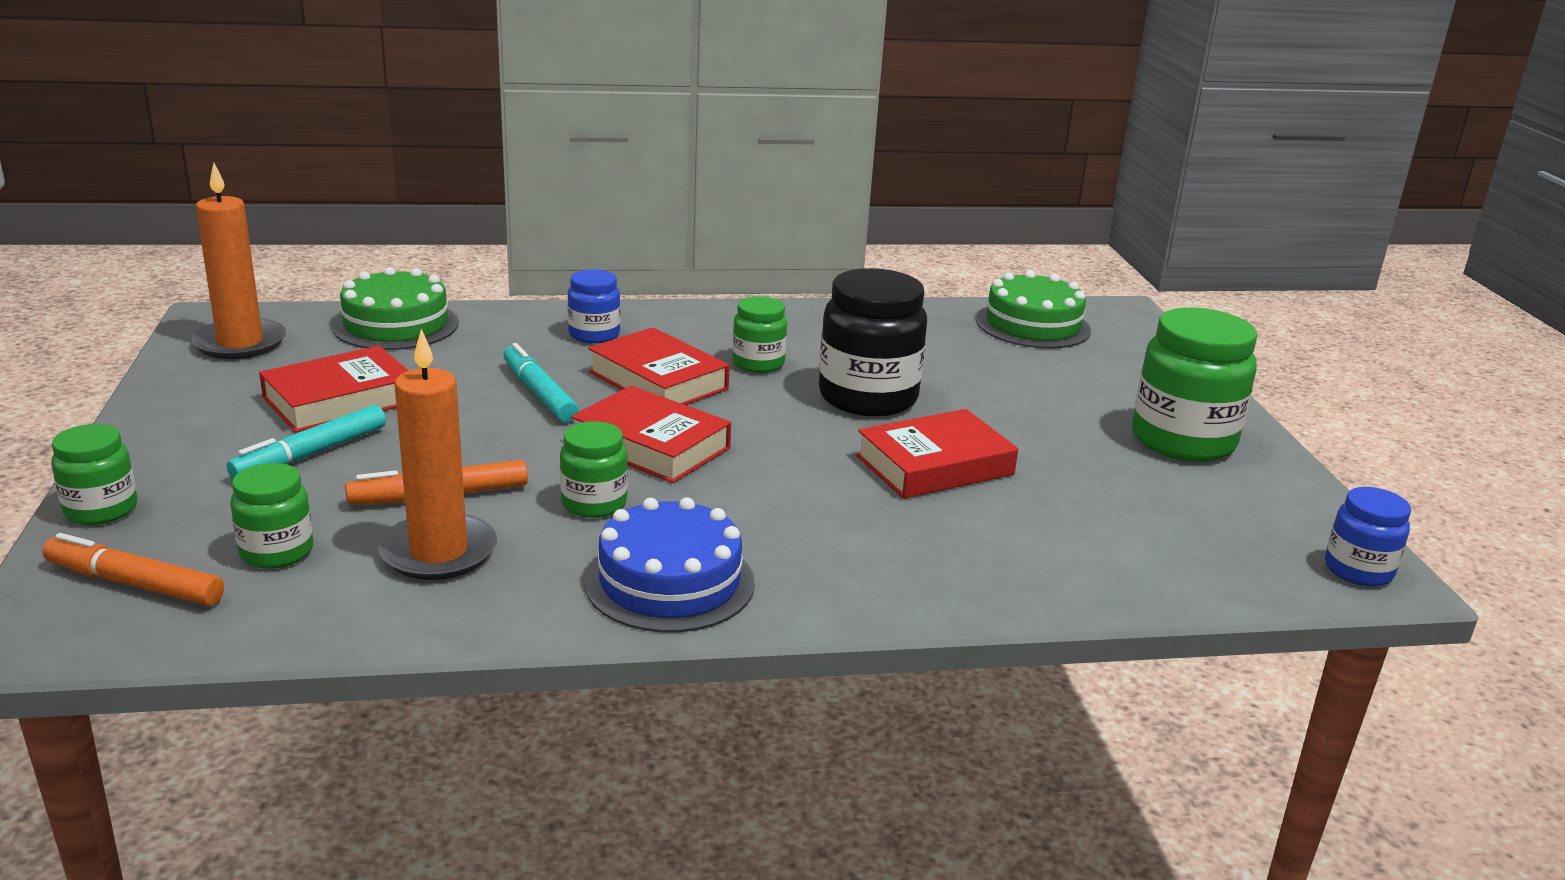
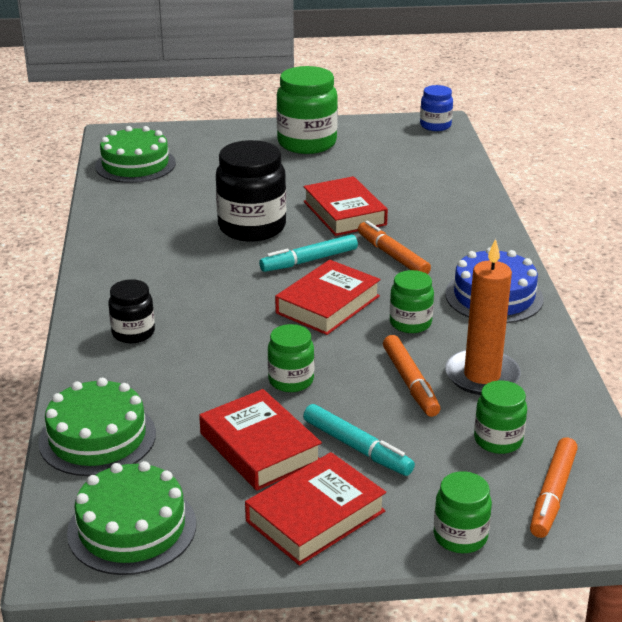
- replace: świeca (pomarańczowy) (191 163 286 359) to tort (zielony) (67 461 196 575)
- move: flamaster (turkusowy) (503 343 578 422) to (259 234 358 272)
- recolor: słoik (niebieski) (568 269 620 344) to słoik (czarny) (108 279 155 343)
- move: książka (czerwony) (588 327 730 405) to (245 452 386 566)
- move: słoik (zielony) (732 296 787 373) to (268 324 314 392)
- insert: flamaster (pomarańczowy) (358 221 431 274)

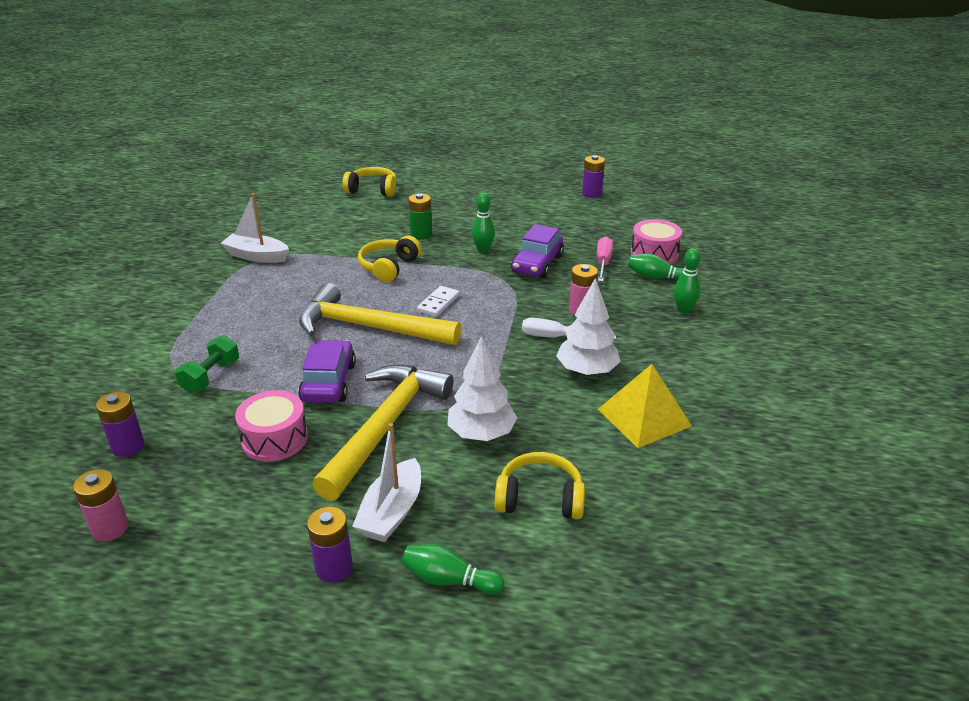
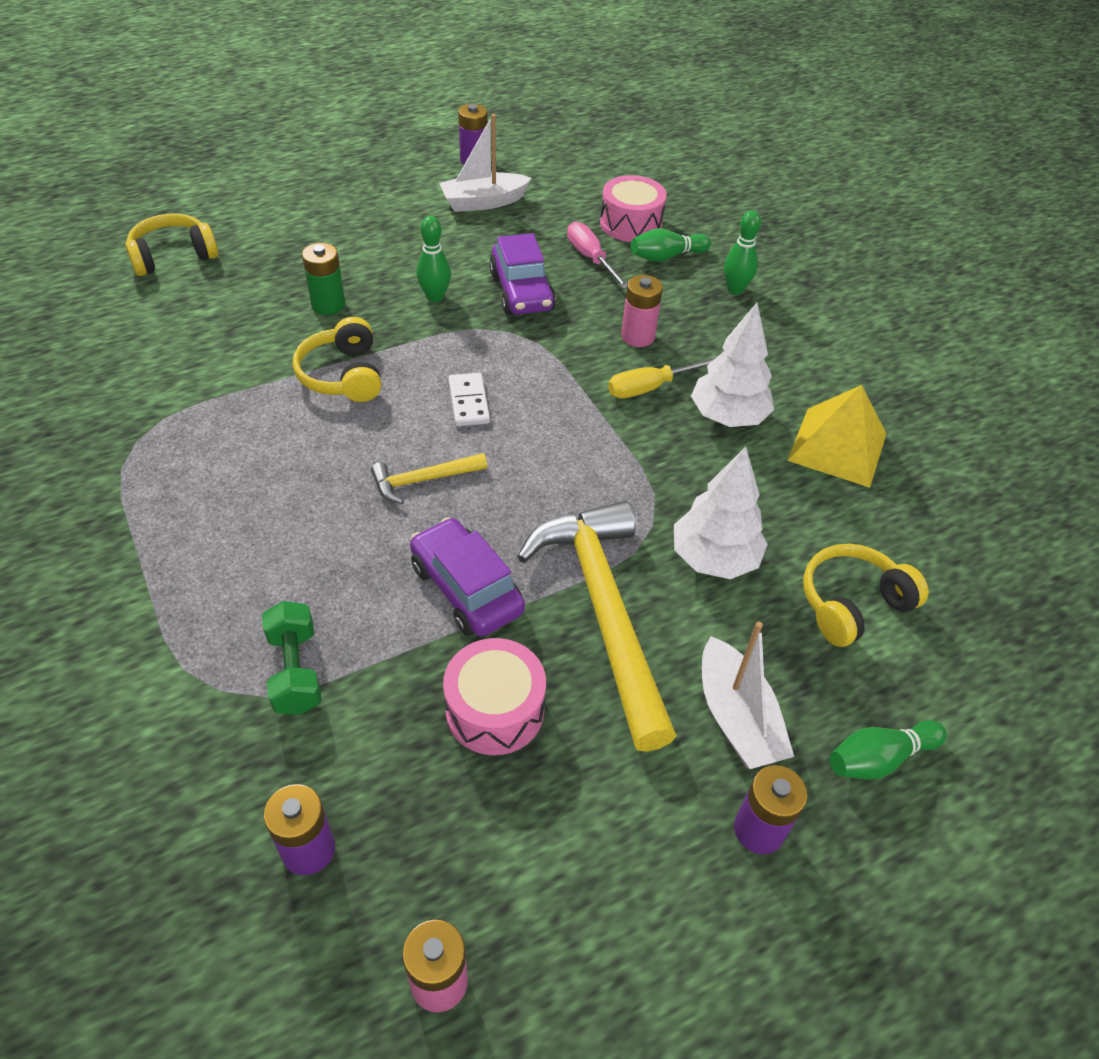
- move: łódka (biały) (221 193 289 263) to (439 114 531 212)
- resize: młotek (żółty) (299 283 461 345) = (371 453 487 504) x0.46
- recolor: śrubokręt (biały) (522 318 616 340) to śrubokręt (żółty) (608 357 716 399)

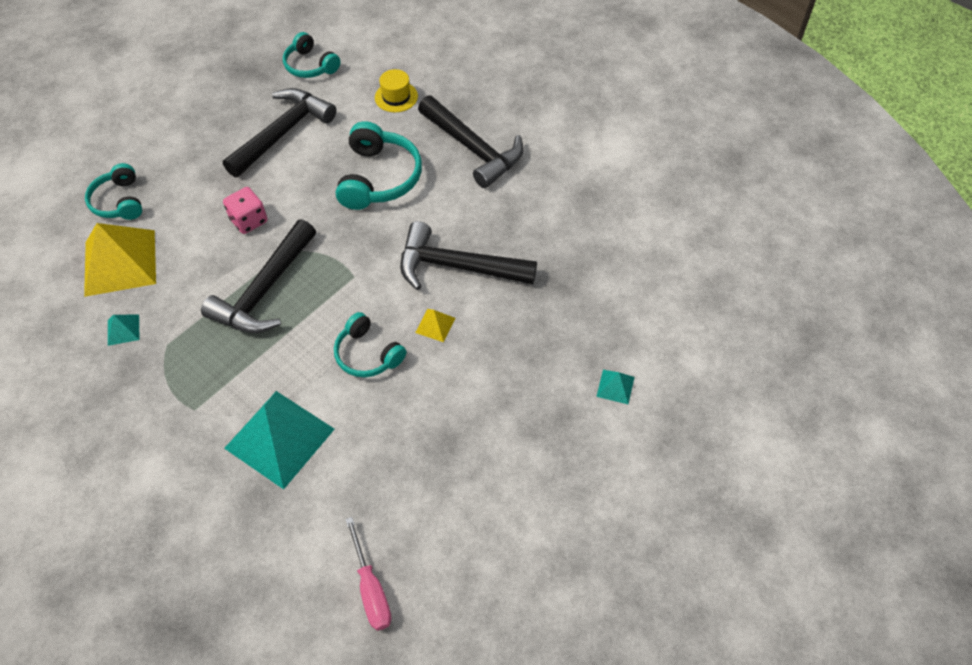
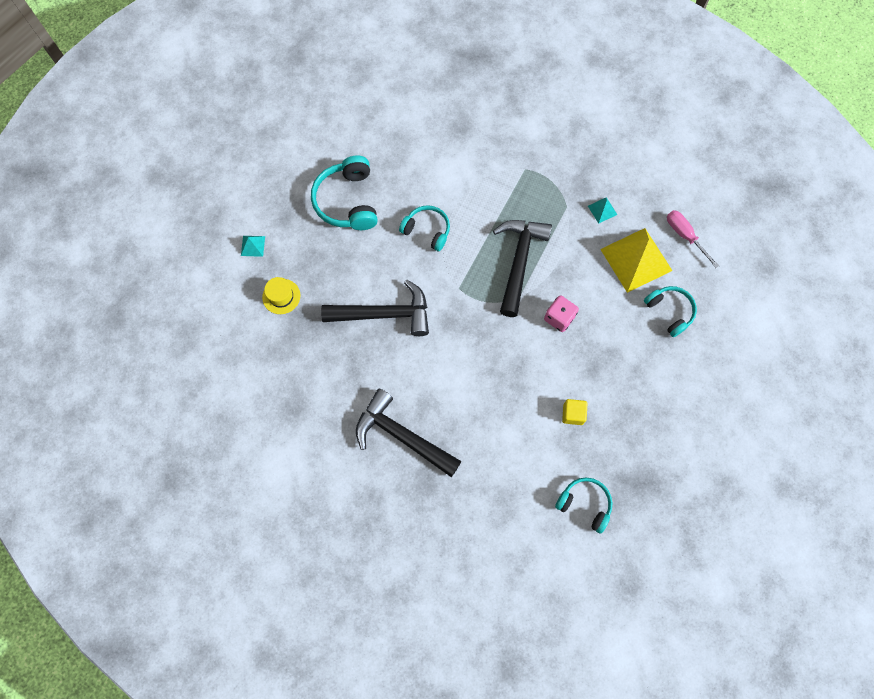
- replace: młotek (czarny) (223 88 337 177) to sześcian (żółty) (562 399 587 425)
- delete: piramida (turkusowy) (224 391 335 489)
- move: słuchawki (turkusowy) (336 121 422 210) to (311 155 378 230)
- move: śrubokręt (różowy) (345 517 392 631) to (667 210 719 268)
- move: kapelusz (żółty) (375 69 418 112) to (262 277 301 314)
- delete: piramida (żółty) (415 309 456 342)

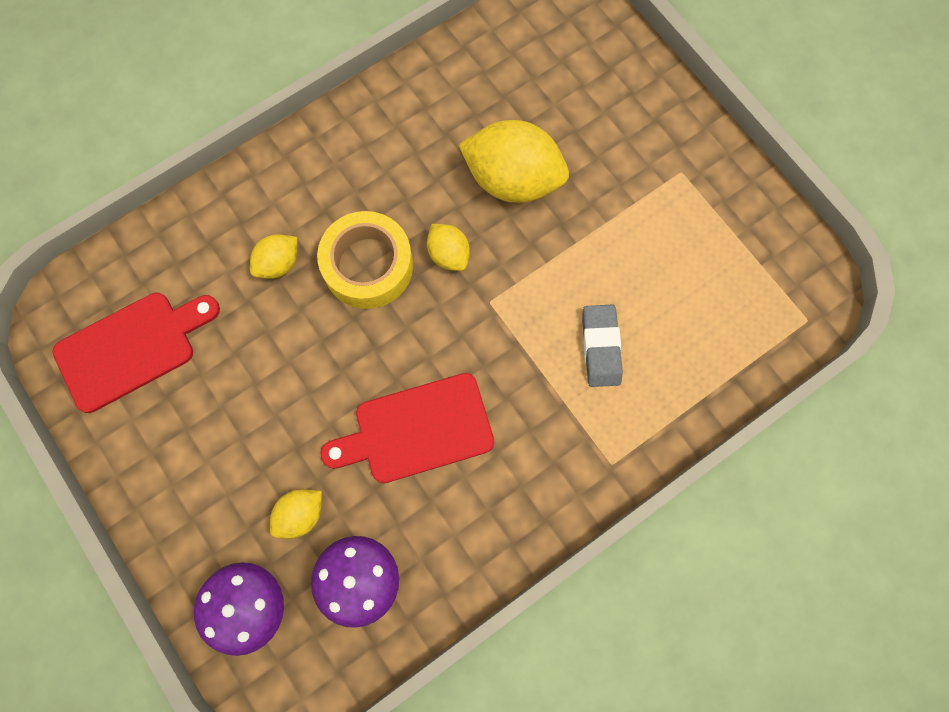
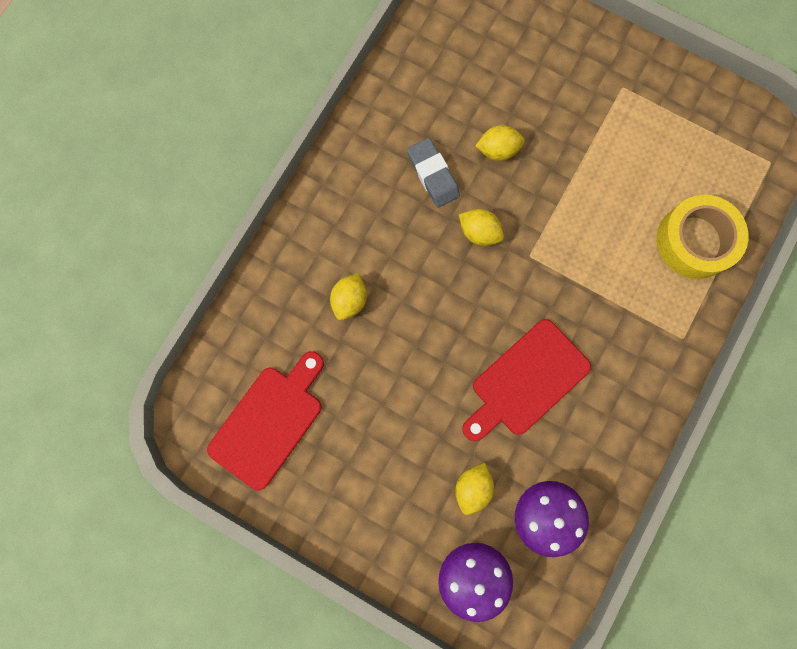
- move: taśma klejąca (żółty) (317 211 413 309) to (657 195 749 279)
- resize: cytryna (żółty) (458 120 569 203) = (475 125 525 161) x0.51
- move: gumka do mazania (szary) (582 304 623 387) to (407 138 460 207)

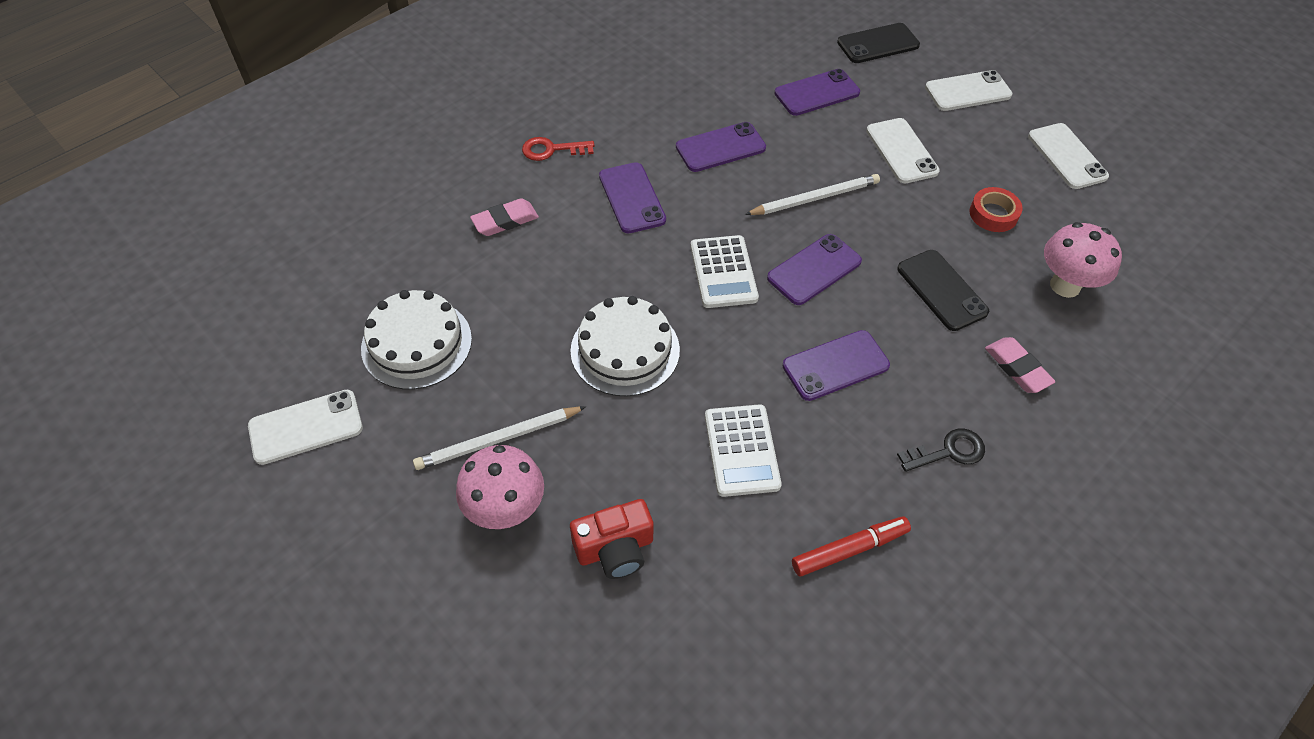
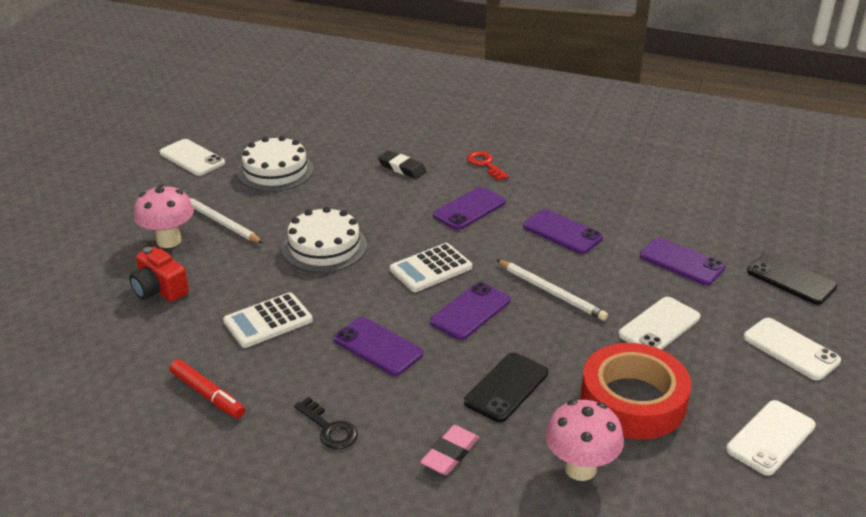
- recolor: gumka do mazania (różowy) (470 198 539 236) to gumka do mazania (czarny) (378 151 427 179)
- rotate: telefon (fioletowy) (767 234 862 305) = (430 282 510 340) 75 degrees counterclockwise
- resize: taśma klejąca (czerwony) (969 187 1023 232) = (580 343 691 439) x2.09

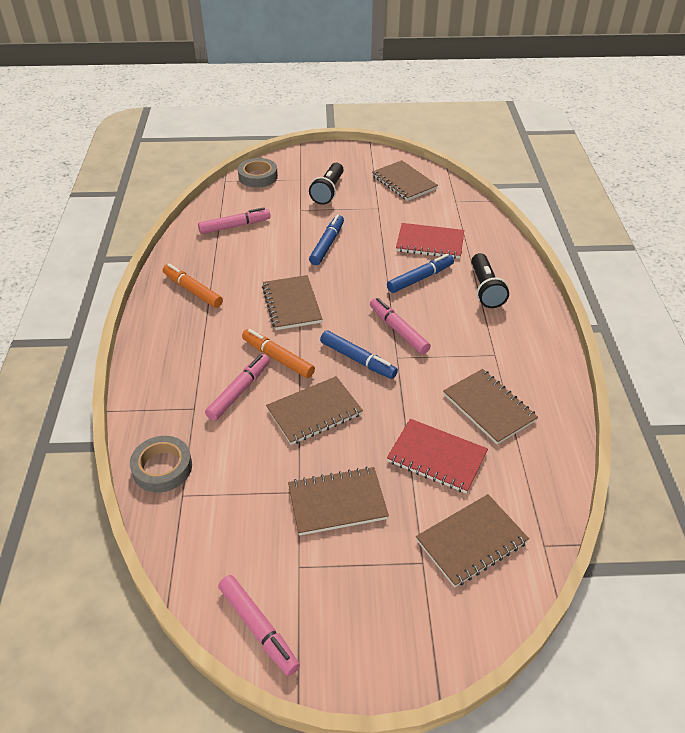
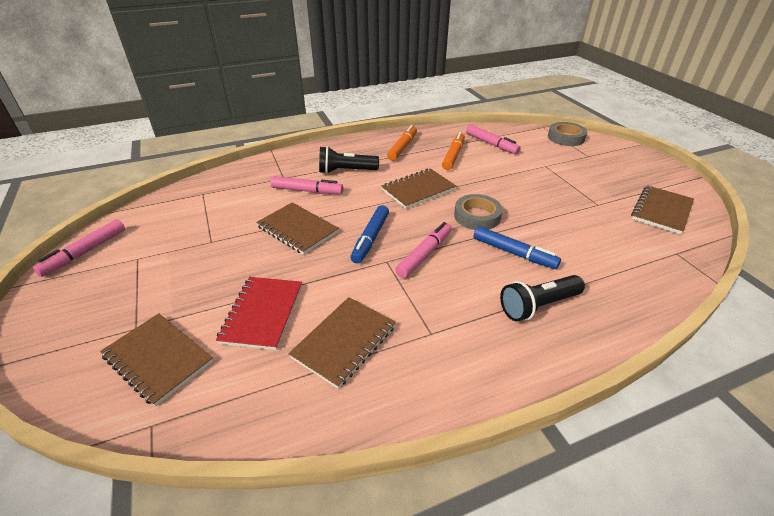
- move: taśma klejąca (szary) (130 436 192 493) to (454 194 503 230)
- move: flamaster (pomarańczowy) (242 329 315 378) to (442 132 465 170)
- delete: zeszyt (brązowy) (288 467 389 536)
- move: latarka (czarny) (309 163 344 205) to (319 146 379 174)
- delete: flamaster (niebieski) (309 215 344 265)
- delete: zeszyt (czerwony) (396 223 464 259)

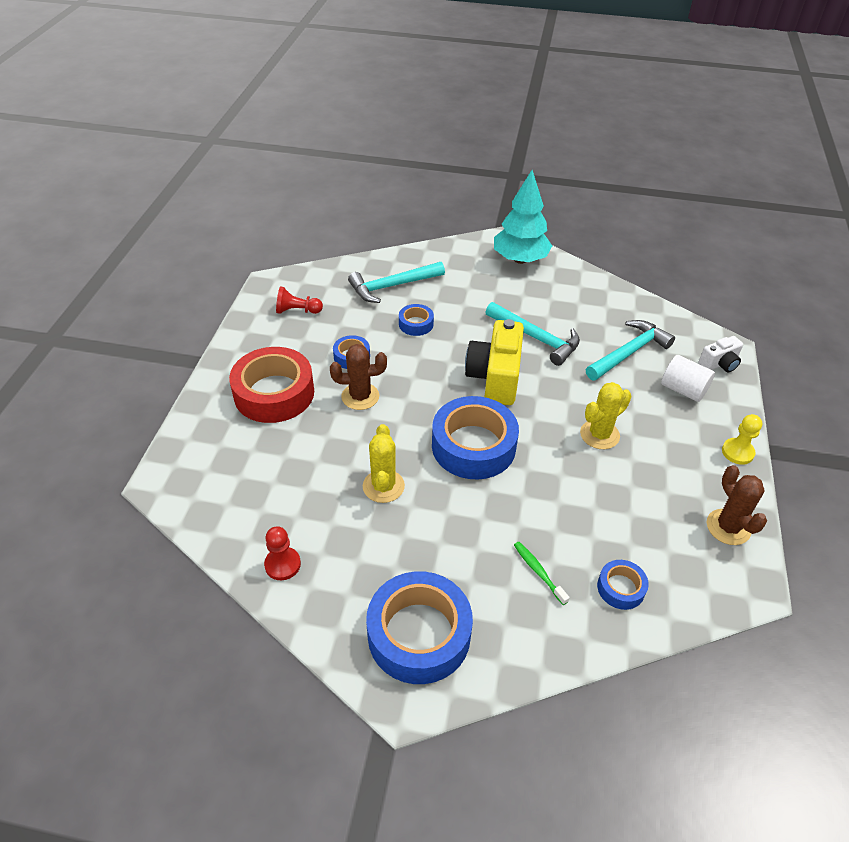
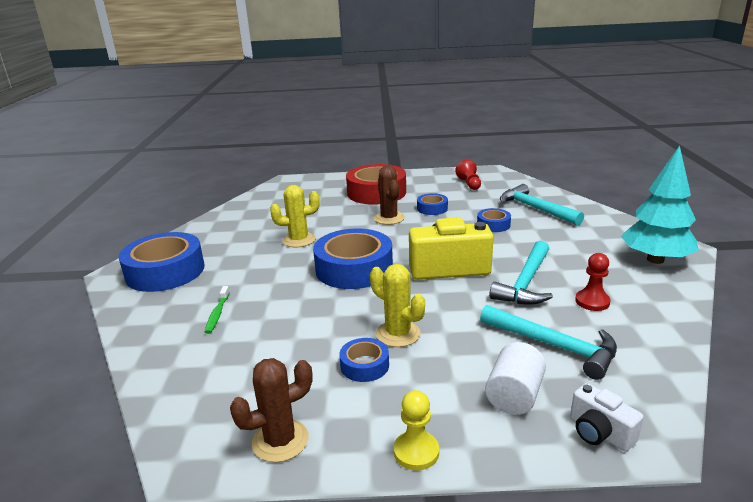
- move: pionek (czerwony) (264 526 301 580) to (575 253 611 311)
- rotate: szczoteczka do zębów (zielony) (514 542 570 605) = (205 286 230 334) 135 degrees clockwise
- move: taśma klejąca (niebieski) (597 560 649 610) to (340 338 389 382)

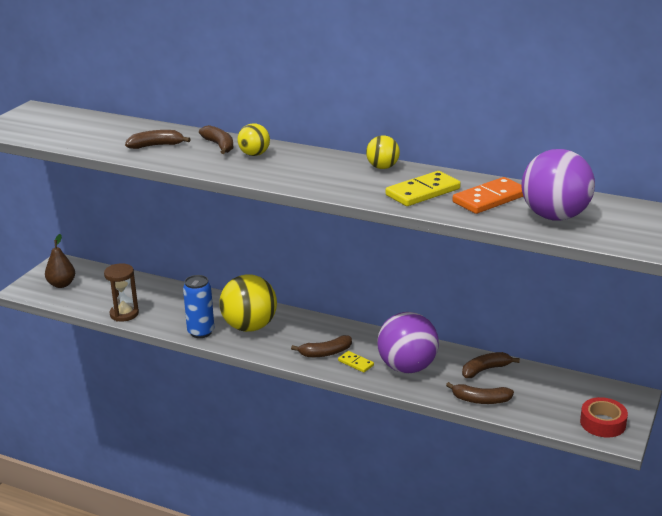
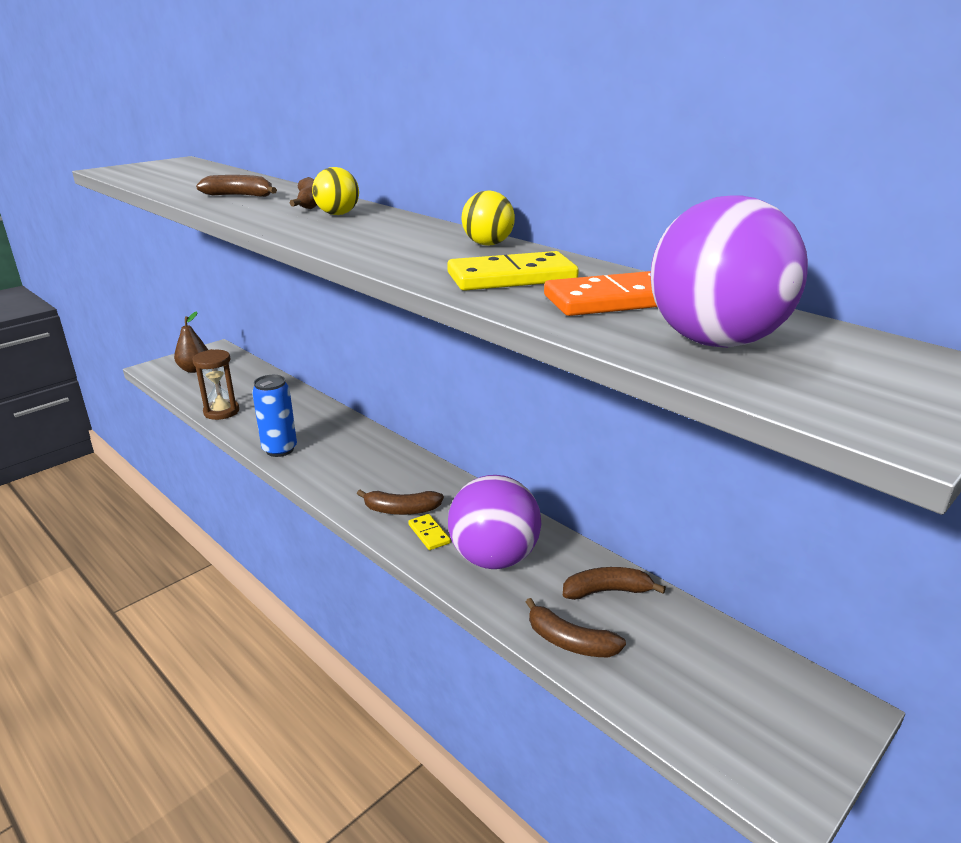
- delete: piłka (żółty) (220 274 277 332)
- delete: taśma klejąca (czerwony) (580 397 628 438)

